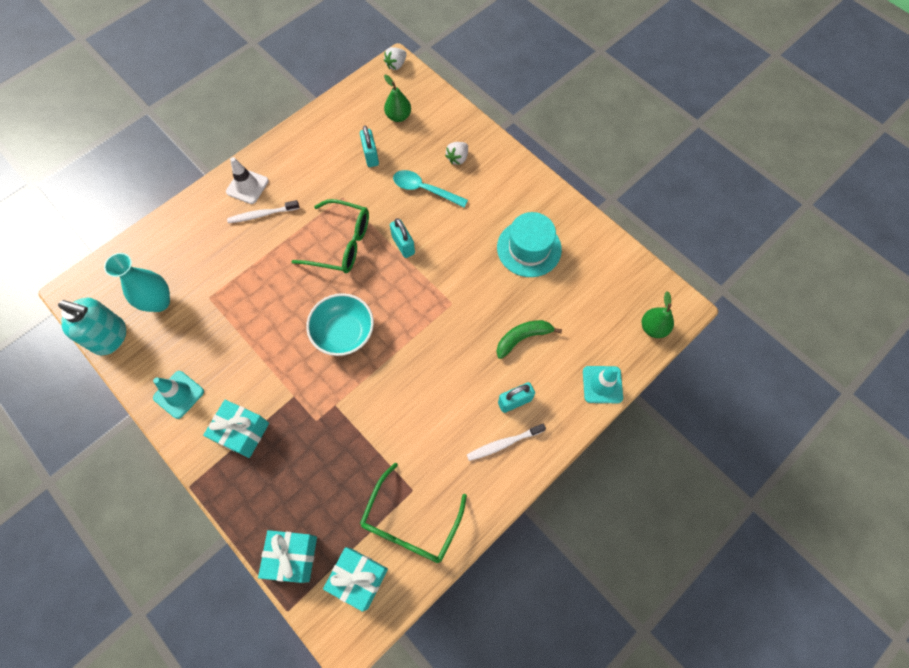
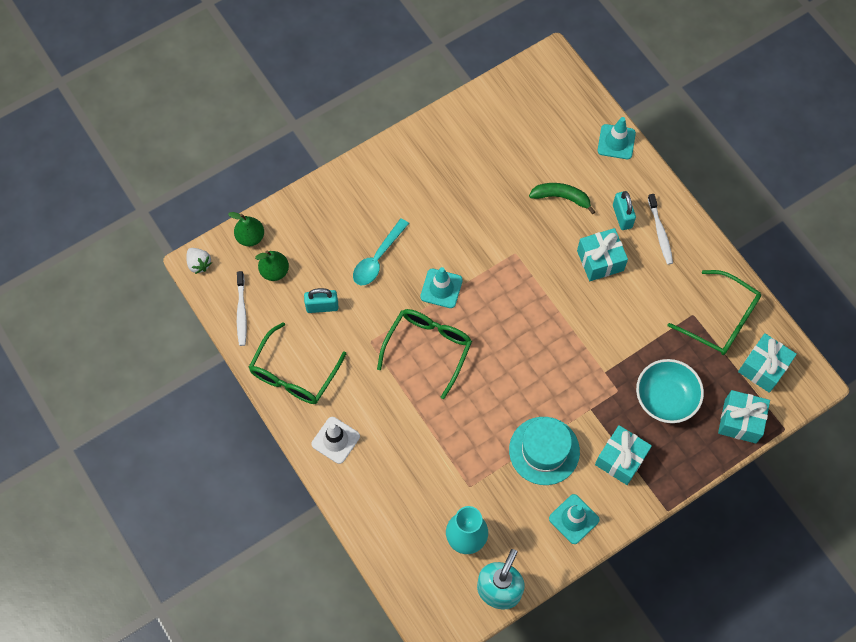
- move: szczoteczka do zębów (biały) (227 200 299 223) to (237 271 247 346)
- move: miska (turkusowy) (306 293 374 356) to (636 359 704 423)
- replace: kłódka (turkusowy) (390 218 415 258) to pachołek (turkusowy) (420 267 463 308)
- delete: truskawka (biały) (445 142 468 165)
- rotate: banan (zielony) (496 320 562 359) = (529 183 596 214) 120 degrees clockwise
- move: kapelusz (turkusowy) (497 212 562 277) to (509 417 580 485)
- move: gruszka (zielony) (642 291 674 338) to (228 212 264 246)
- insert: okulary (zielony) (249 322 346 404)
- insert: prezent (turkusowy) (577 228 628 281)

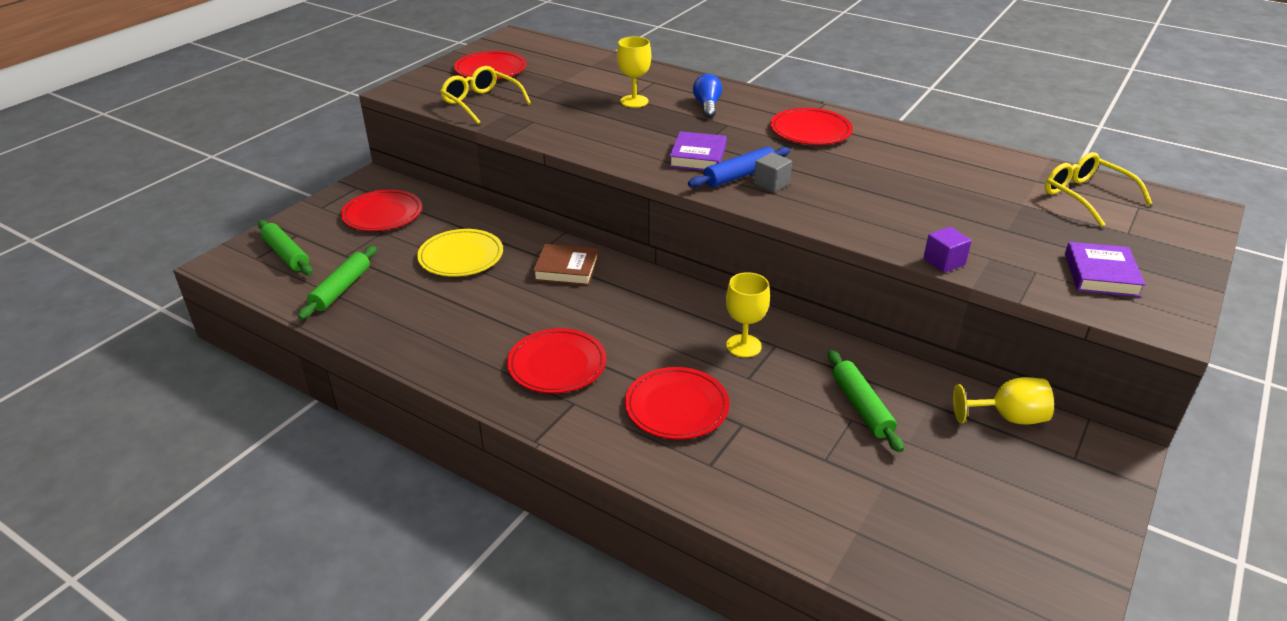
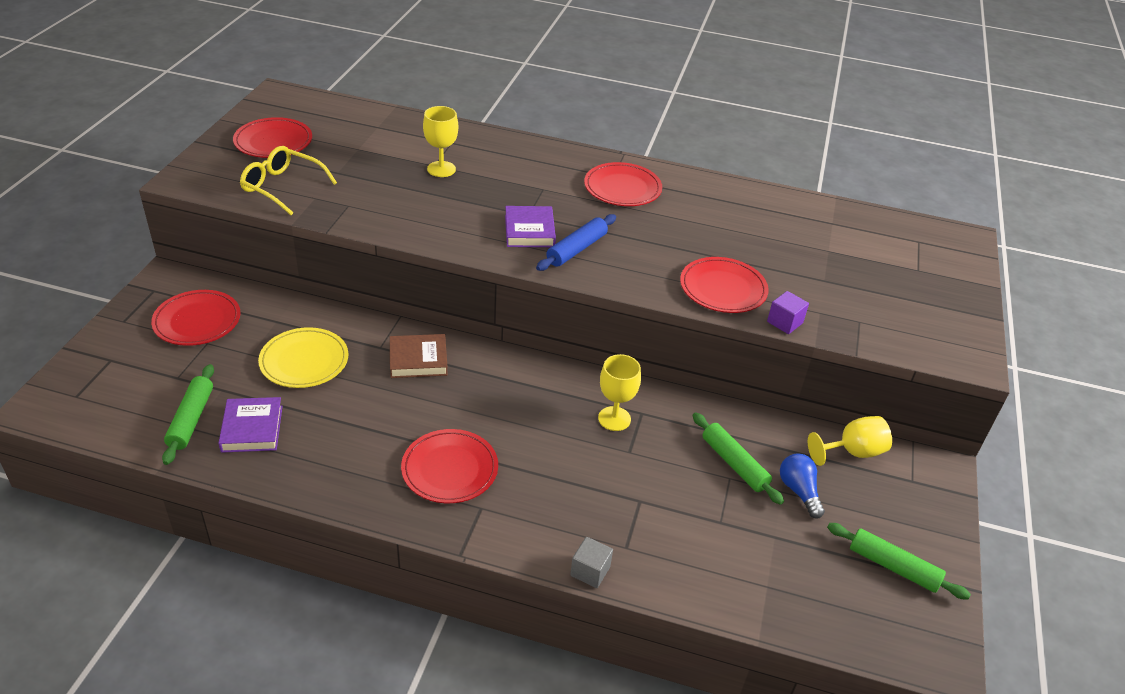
- move: wałek do ciasta (zielony) (258 220 313 275) to (827 523 971 600)
- move: talerz (czerwony) (625 367 730 439) to (680 257 769 313)
- move: żarówka (niebieski) (693 74 722 118) to (780 453 825 519)
- move: sześcian (szary) (754 152 792 192) to (570 537 613 588)
- delete: okulary (żółty) (1045 152 1153 227)
- move: książka (fioletowy) (1065 242 1146 297) to (218 397 283 453)

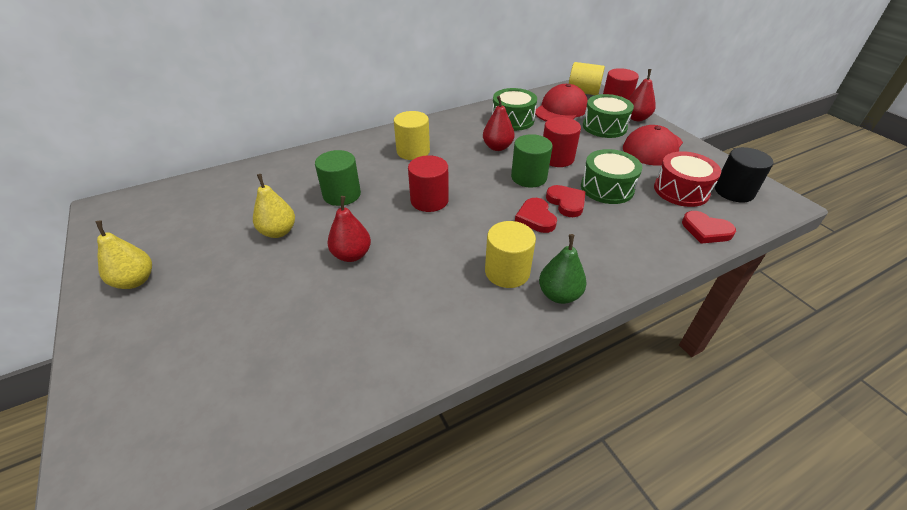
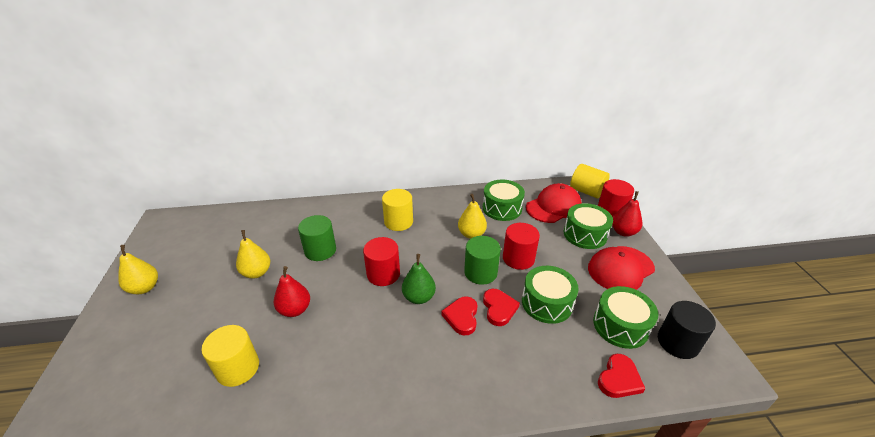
- recolor: gruszka (czerwony) (483 96 515 151) to gruszka (żółty) (458 194 487 239)
- move: walec (żółty) (485 221 536 288) to (201 325 259 387)
- move: gruszka (zielony) (539 234 587 304) to (402 254 436 304)
- recolor: bęben (czerwony) (654 151 721 207) to bęben (zielony) (593 286 658 349)
- rotate: serce (czerwony) (682 211 736 244) = (598 354 645 398) 105 degrees counterclockwise

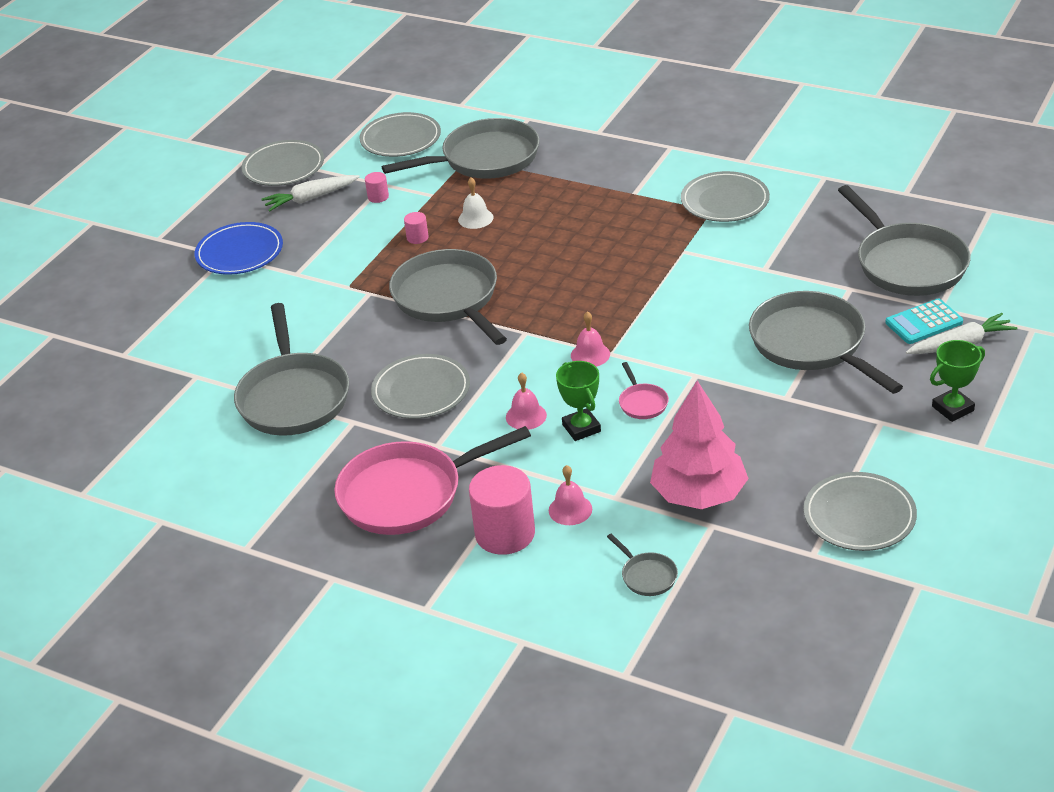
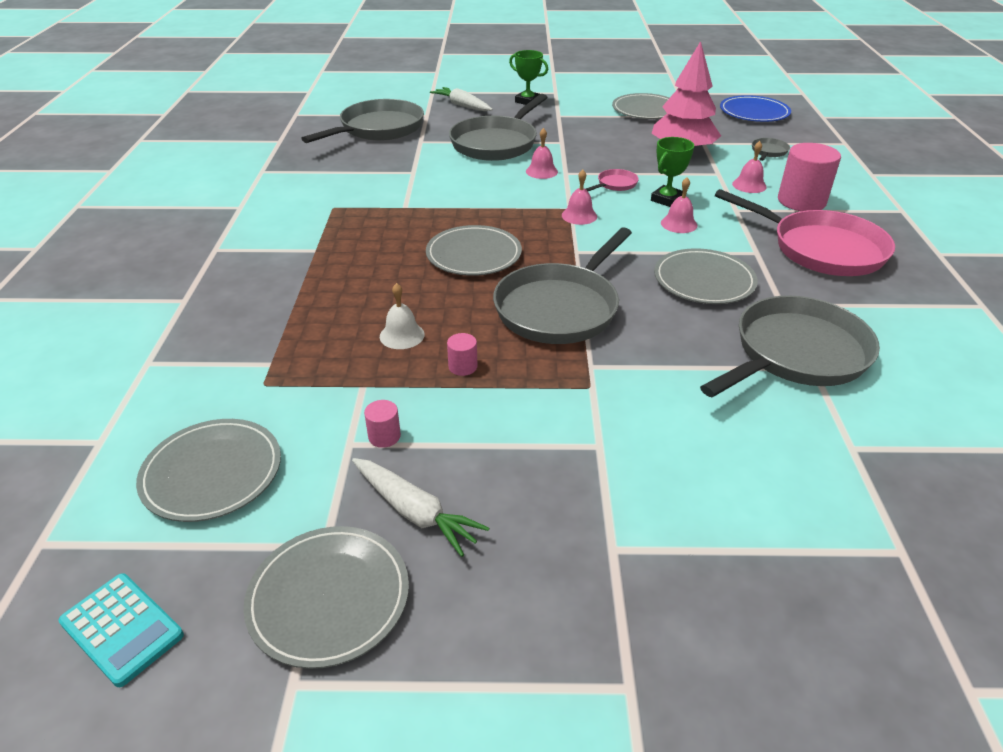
- move: talerz (niebieski) (195 222 283 275) to (720 95 791 122)
- delete: patelnia (szary) (382 118 540 179)
- move: talerz (szary) (681 171 770 222) to (426 225 522 276)
- move: kalkulator (turkusowy) (885 299 963 344) to (58 573 184 687)
- insert: dzwonek (różowy) (526 128 558 179)

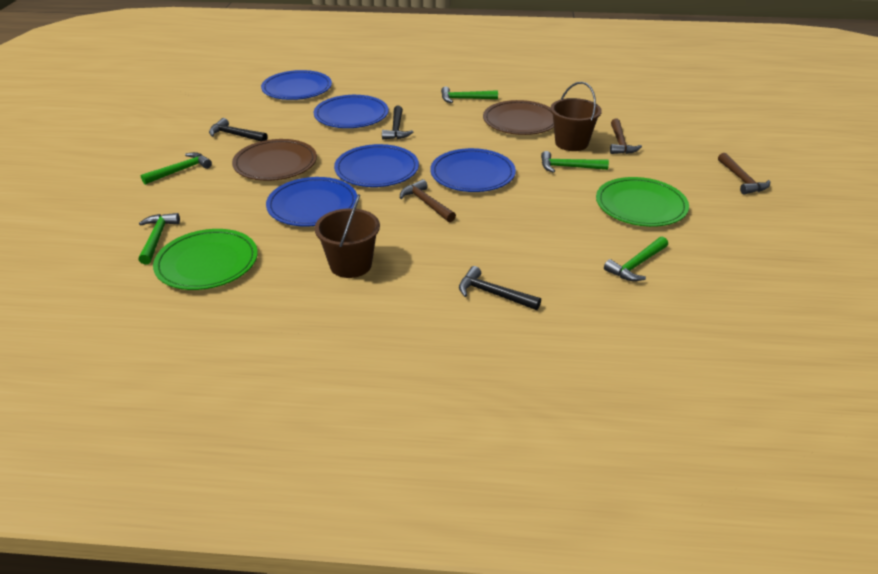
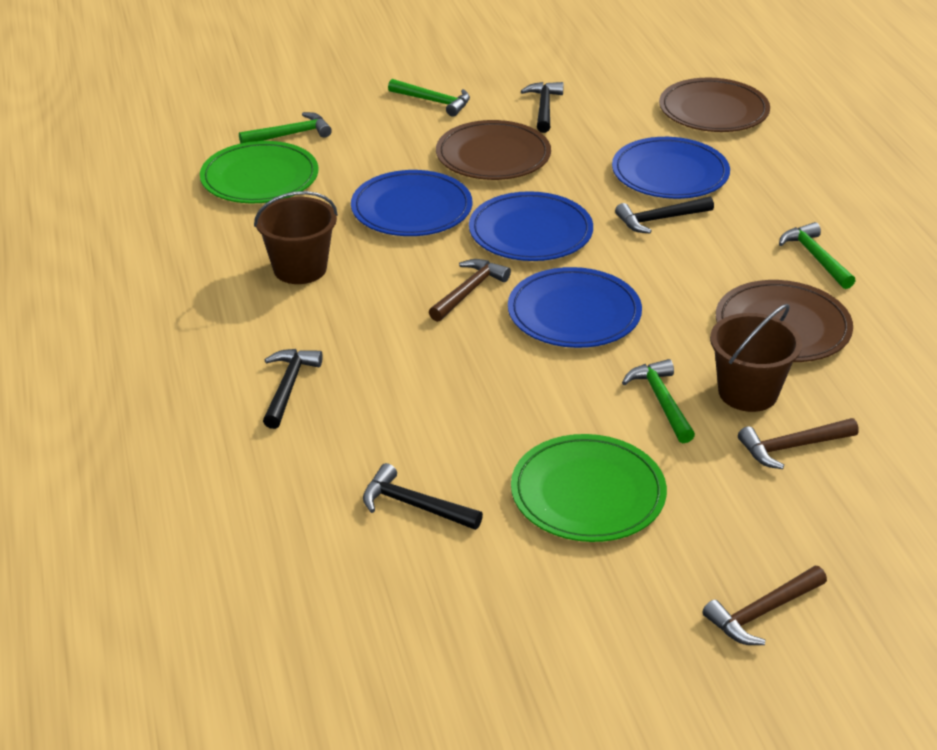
- recolor: talerz (niebieski) (261 70 332 100) to talerz (brązowy) (659 78 770 132)
- recolor: młotek (zielony) (604 236 668 281) to młotek (czarny) (363 463 483 530)

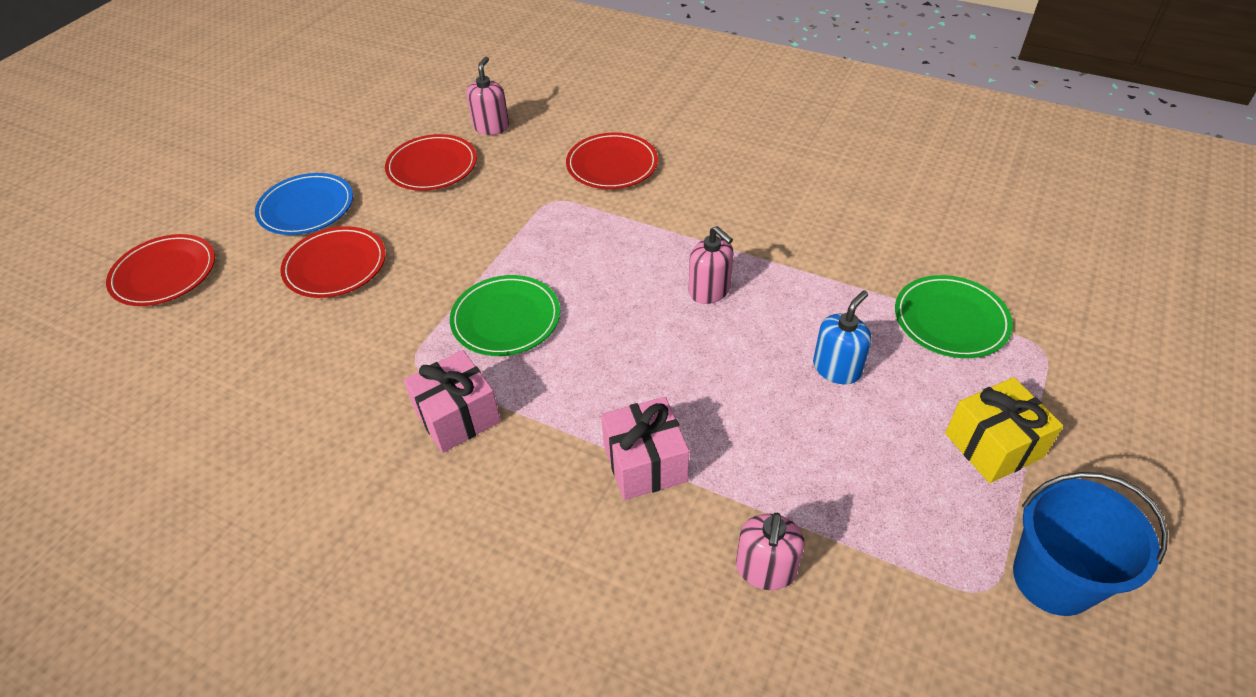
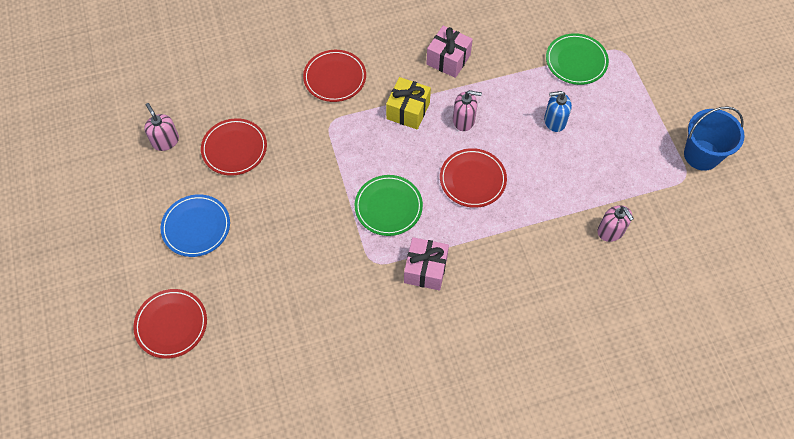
- move: talerz (czerwony) (280 226 386 298) to (440 148 507 208)
- move: dozownik mydła (różowy) (466 56 509 135) to (144 103 179 151)
- move: prezent (różowy) (601 397 689 500) to (426 26 473 78)
- rotate: dozownik mydła (niebieski) (813 290 872 384) = (544 91 572 132) 90 degrees counterclockwise
- move: prezent (żółty) (945 377 1063 483) to (386 77 431 130)

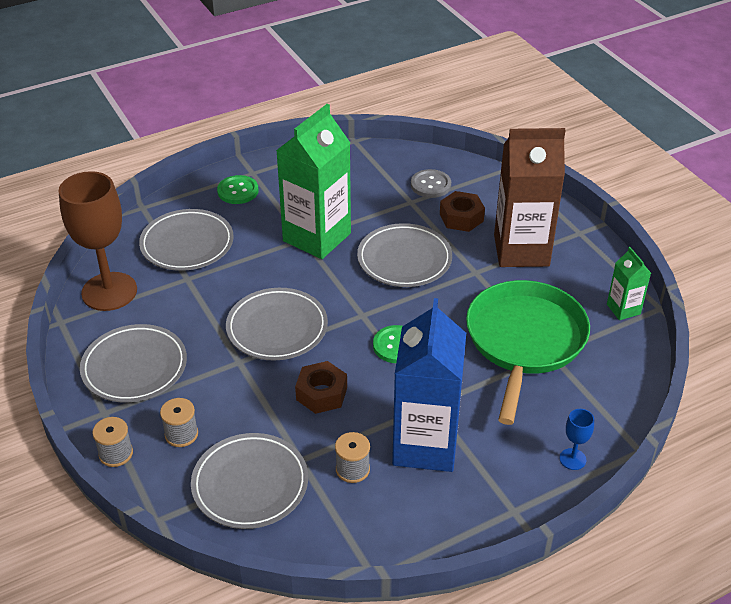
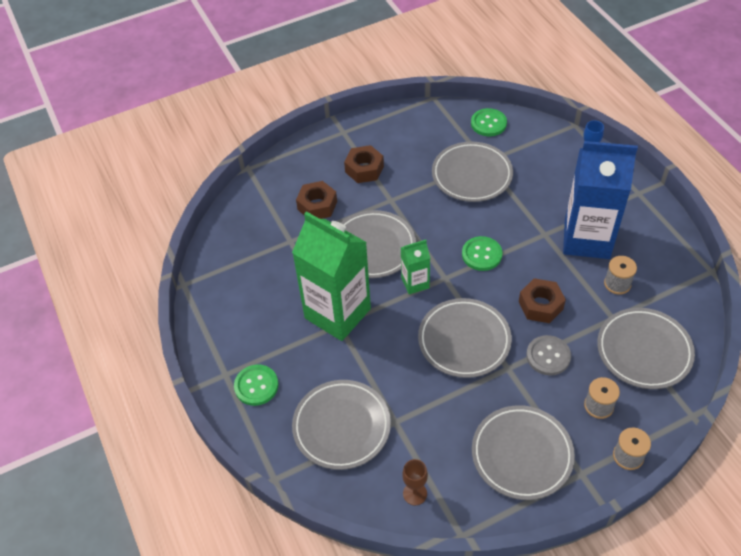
- resize: kielich (brązowy) (58 171 137 311) = (402 459 428 505) x0.42
- move: guzik (szary) (411 169 451 198) to (526 335 571 376)
- replace: patelnia (zielony) (466 280 590 425) to talerz (szary) (432 142 513 202)
- replace: karton mleka (brązowy) (494 128 565 267) to nakrętka (brązowy) (344 145 384 183)
- move: karton mleka (zielony) (607 247 651 320) to (401 240 430 294)
- insert: guzik (zielony) (471 108 507 136)

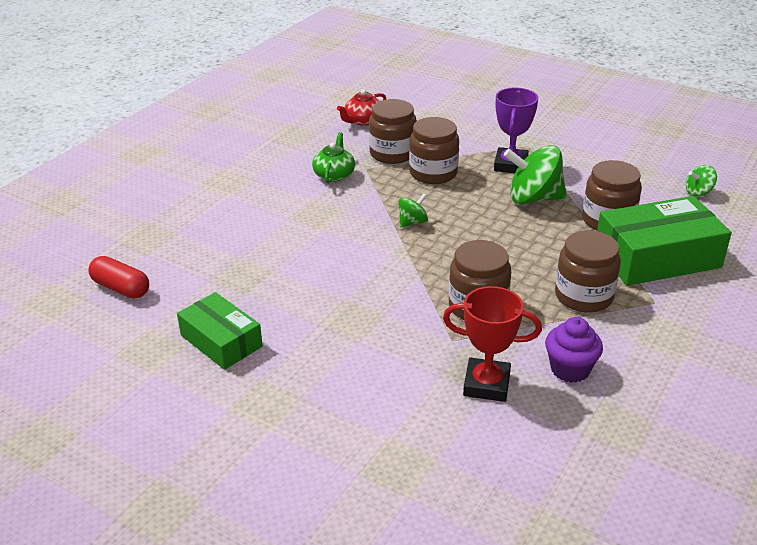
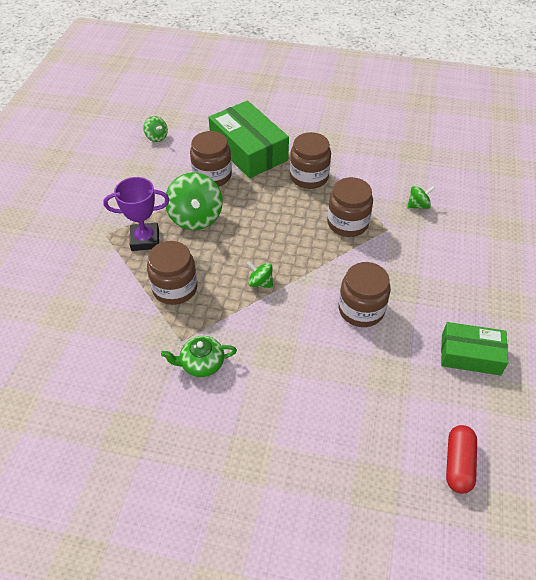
- rotate: pudełko (zielony) (177 292 263 370) = (441 322 508 375) 75 degrees clockwise
- delete: imbryk (czerwony) (337 89 386 126)
- move: słoik (brązowy) (369 99 417 164) to (339 262 391 327)
- replace: puchar (czerwony) (443 286 542 402) to bączek (zielony) (407 186 435 209)
- delete: muffinka (fioletowy) (545 317 603 383)

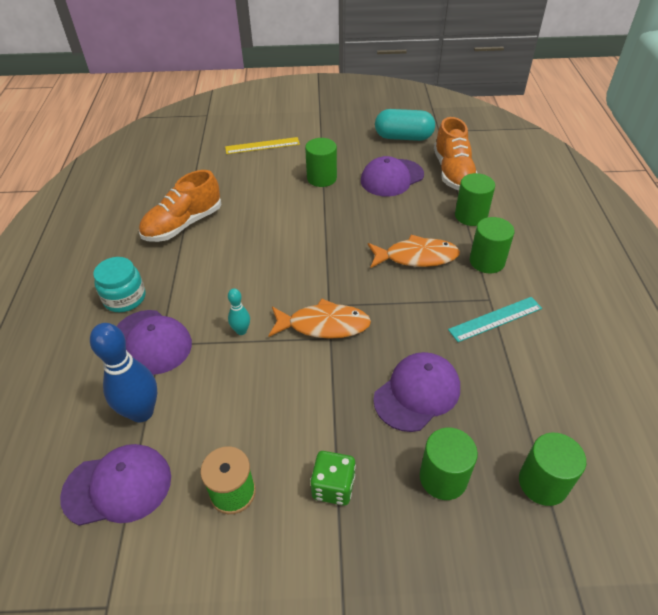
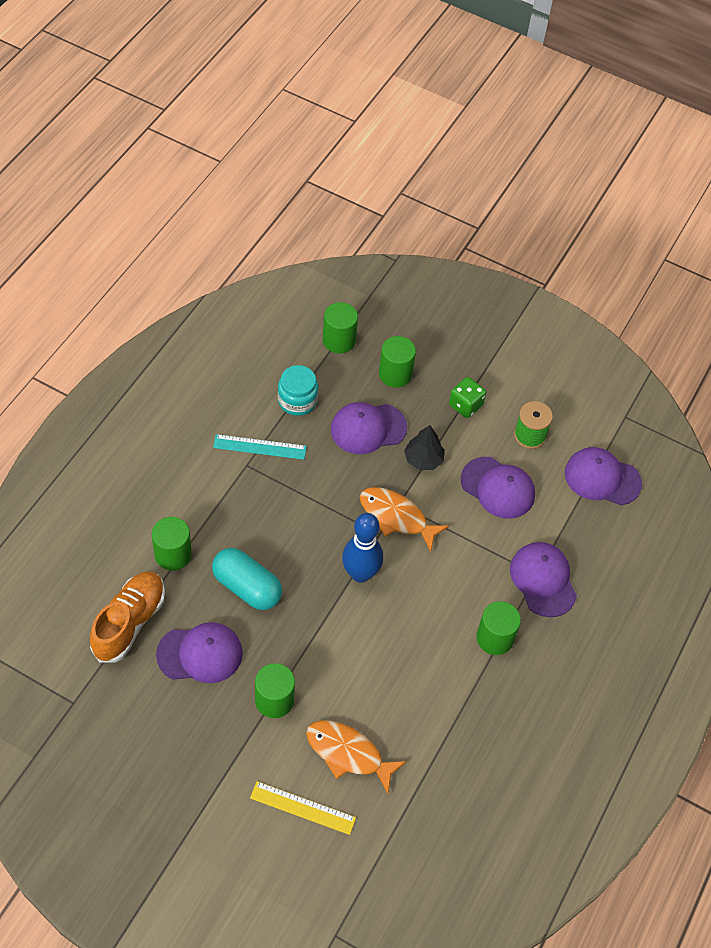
- move: kręgiel (niebieski) (90 323 157 422) to (342 513 383 583)
- move: słoik (turkusowy) (93 257 146 312) to (278 365 318 416)
- delete: but (pomarańczowy) (139 170 222 242)
- delete: kręgiel (turkusowy) (228 288 250 335)
- move: ryba (pomarańczowy) (368 235 460 268) to (306 720 407 794)
- move: kapsułka (turkusowy) (375 109 435 141) to (212 548 282 610)
- move: walec (zielony) (470 217 514 273) to (477 601 521 655)
- insert: drzewko (czarny) (404 425 445 470)
- insert: czapka (fioletowy) (461 457 535 519)

